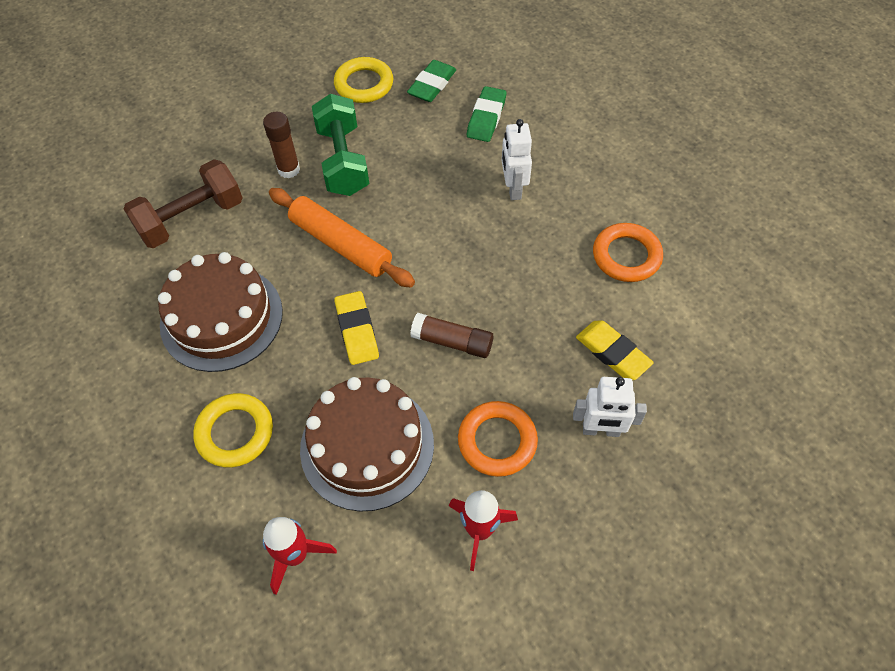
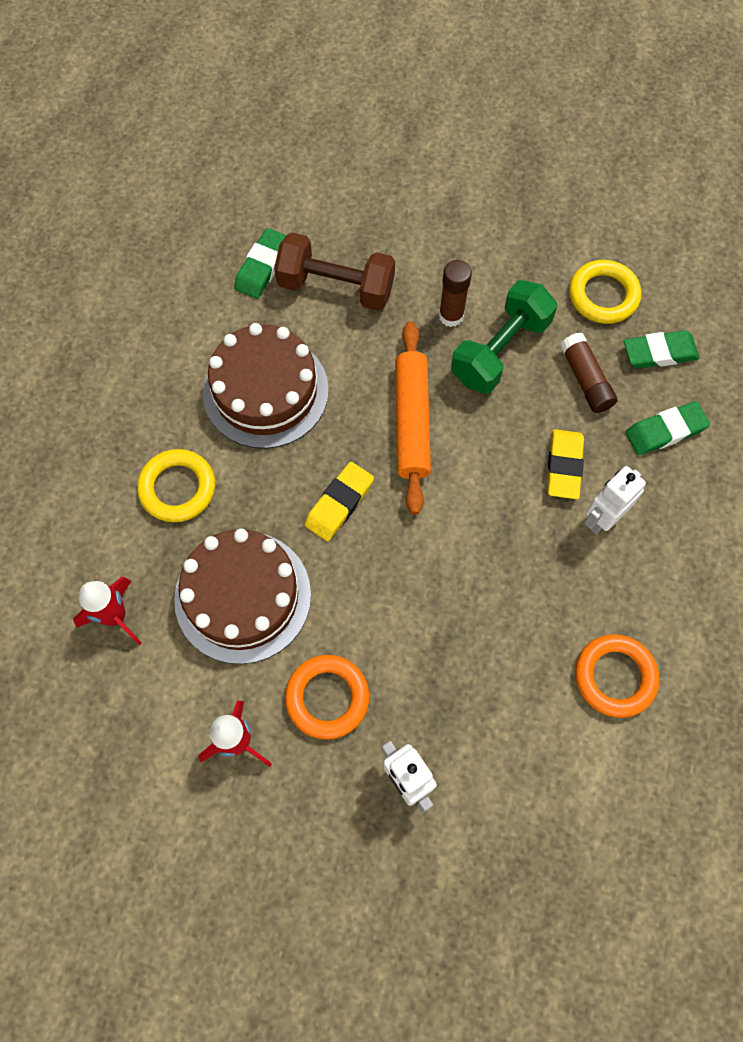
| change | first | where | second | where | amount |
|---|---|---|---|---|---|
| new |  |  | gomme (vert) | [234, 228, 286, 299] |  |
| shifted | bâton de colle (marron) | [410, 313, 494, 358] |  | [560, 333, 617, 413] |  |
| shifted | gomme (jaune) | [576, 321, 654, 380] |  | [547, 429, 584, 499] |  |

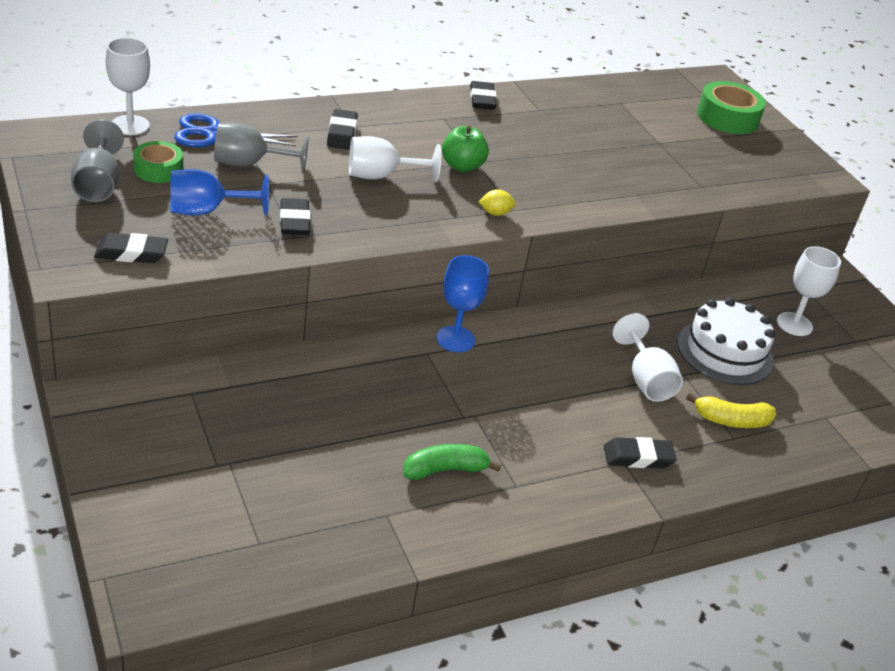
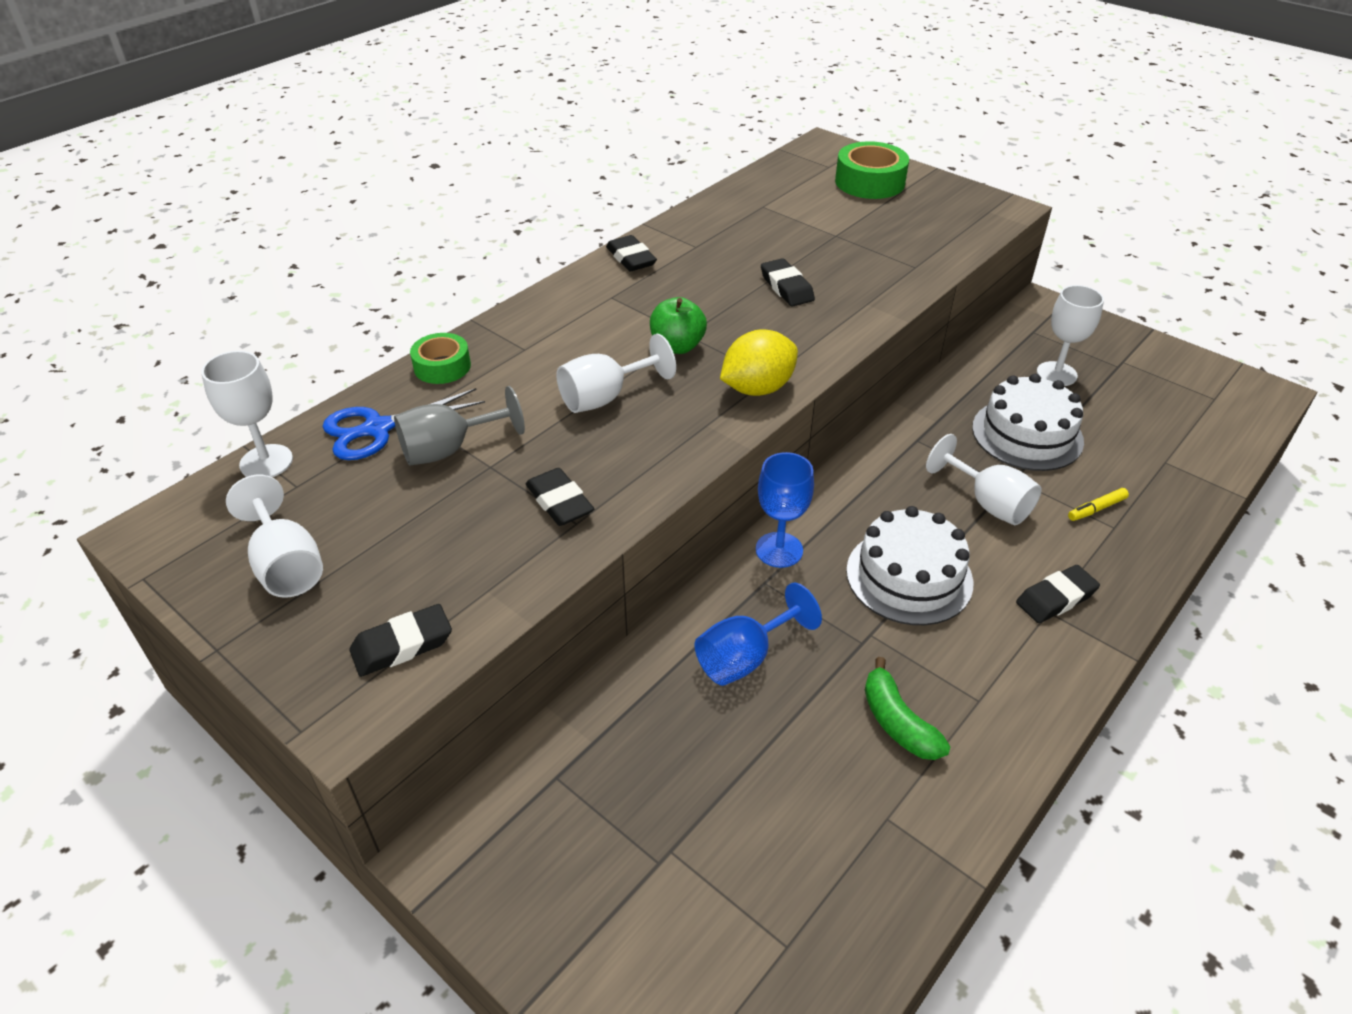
| change | first | where | second | where | amount |
|---|---|---|---|---|---|
| new |  |  | gâteau (blanc) | [846, 506, 973, 625] |  |
| shifted | ruban adhésif (vert) | [133, 141, 183, 183] |  | [410, 333, 471, 384] |  |
| shifted | verre à pied (bleu) | [170, 169, 269, 215] |  | [695, 583, 822, 686] |  |
| shifted | gomme (noir) | [327, 109, 358, 150] |  | [761, 258, 815, 306] |  |
| swapped | banane (jaune) | [686, 393, 776, 428] | feutre (jaune) | [1068, 488, 1129, 521] |  |
| repainted | verre à pied (gris) | [71, 119, 124, 202] | verre à pied (blanc) | [226, 475, 323, 598] |  |
| rotated | banane (vert) | [403, 444, 501, 480] |  | [865, 657, 951, 760] | 75 degrees counterclockwise |
| scaled | citron (jaune) | [478, 189, 516, 216] |  | [720, 329, 798, 396] | x1.99 |

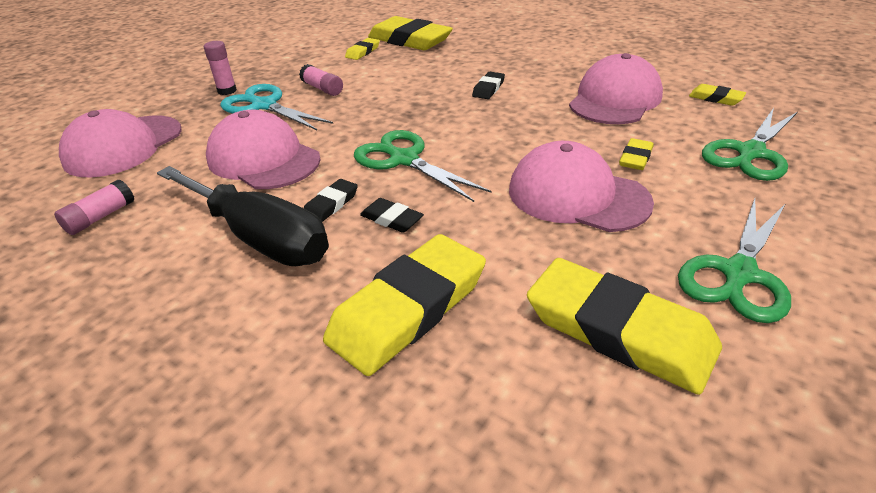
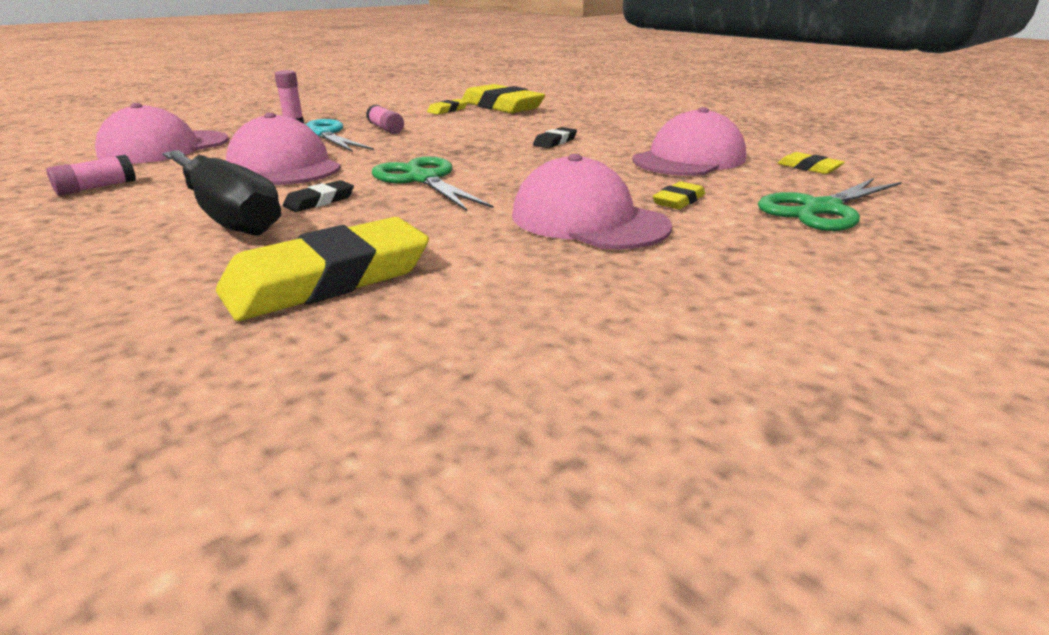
| change | first | where | second | where | amount |
|---|---|---|---|---|---|
| gone | gomme (noir) | [360, 198, 424, 233] |  |  |  |
| gone | gomme (jaune) | [527, 258, 722, 395] |  |  |  |
| gone | ciseaux (vert) | [678, 198, 791, 323] |  |  |  |

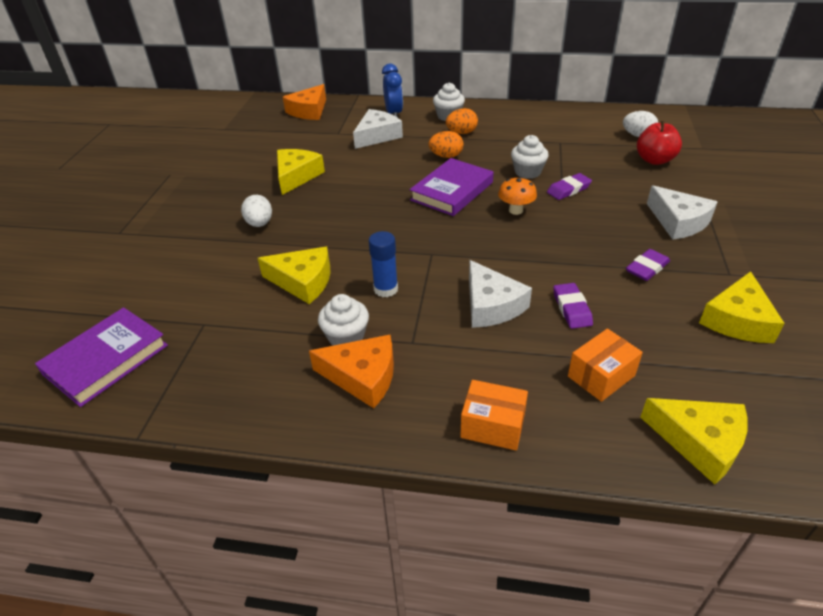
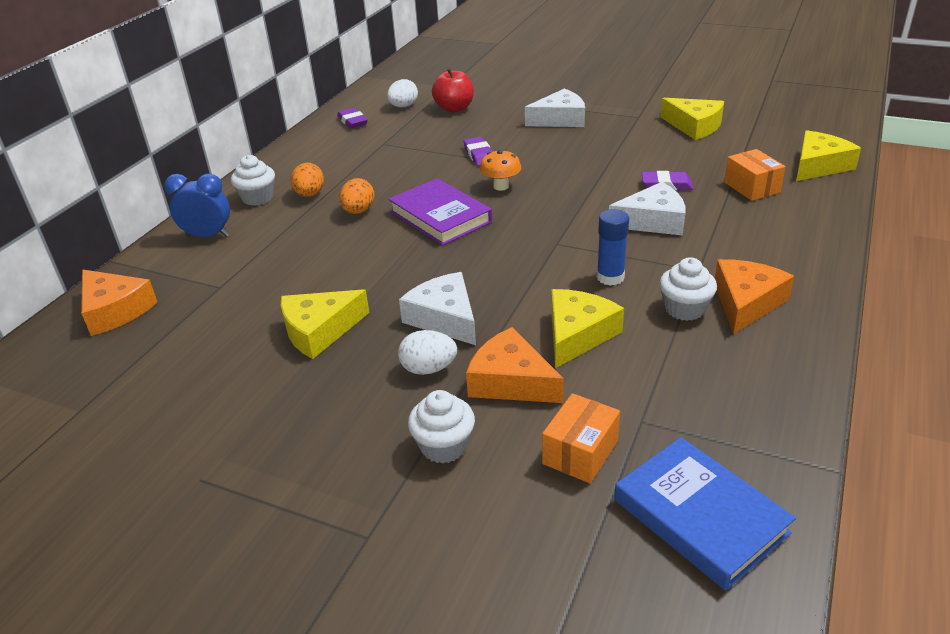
| change | first | where | second | where | amount |
|---|---|---|---|---|---|
| new |  |  | fromage (orange) | [466, 327, 564, 403] |  |
| shifted | fromage (blanc) | [353, 109, 403, 149] |  | [399, 272, 476, 345] |  |
| shifted | boîte (orange) | [460, 380, 528, 451] |  | [542, 393, 620, 483] |  |
| shifted | muffin (blanc) | [511, 135, 549, 179] |  | [408, 390, 475, 464] |  |
| shifted | gomme (violet) | [626, 249, 670, 281] |  | [337, 108, 368, 128] |  |
| repainted | livre (violet) | [35, 307, 168, 407] | livre (bleu) | [614, 437, 796, 591] |  |
| rotated | fromage (jaune) | [277, 149, 325, 195] |  | [281, 289, 369, 359] | 60 degrees counterclockwise |

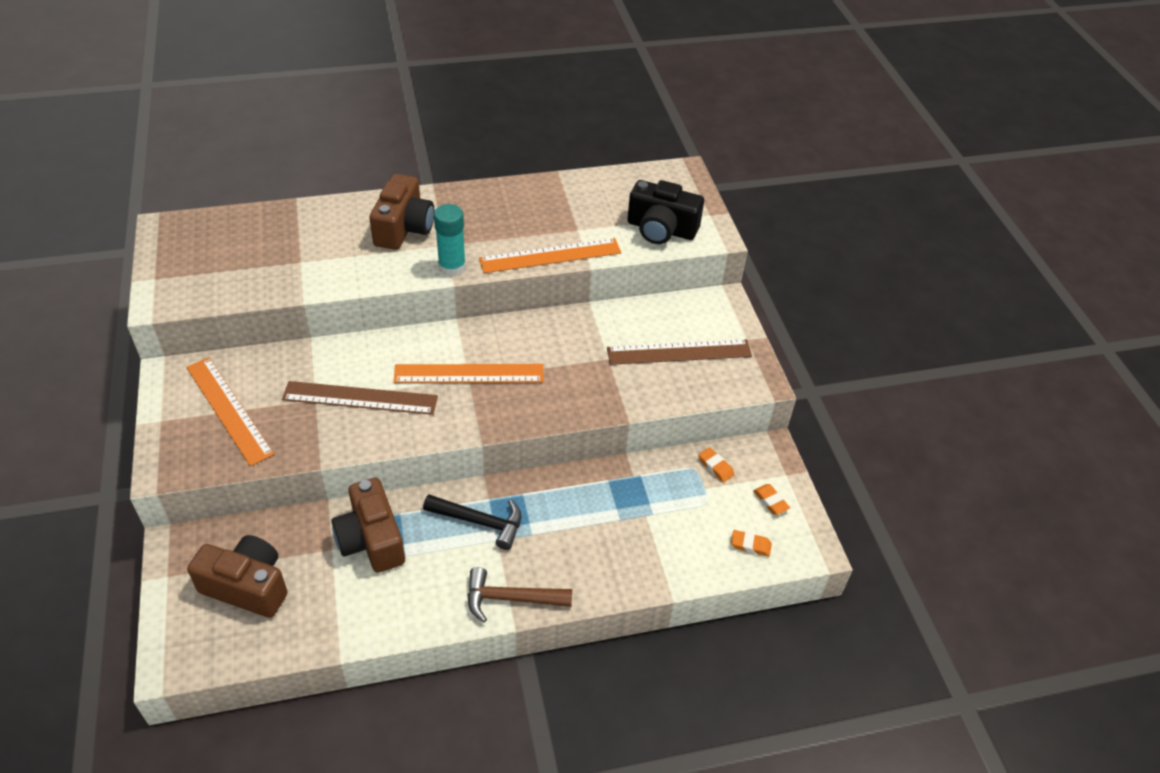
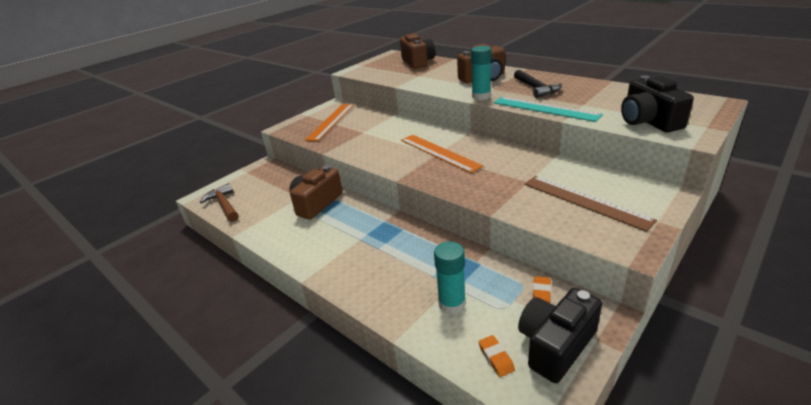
| change | first | where | second | where | amount |
|---|---|---|---|---|---|
| gone | règle (marron) | [282, 381, 438, 415] |  |  |  |
| new |  |  | bâton de colle (turquoise) | [434, 241, 466, 314] |  |
| shifted | appareil photo (marron) | [187, 535, 288, 618] |  | [400, 33, 435, 69] |  |
| shifted | marteau (noir) | [423, 495, 521, 550] |  | [514, 70, 562, 98] |  |
| shifted | marteau (marron) | [468, 567, 572, 622] |  | [200, 183, 239, 222] |  |
| swapped | gomme (orange) | [753, 484, 790, 515] | appareil photo (noir) | [518, 288, 602, 383] |  |
| repainted | règle (orange) | [479, 238, 621, 273] | règle (turquoise) | [494, 97, 603, 122] |  |

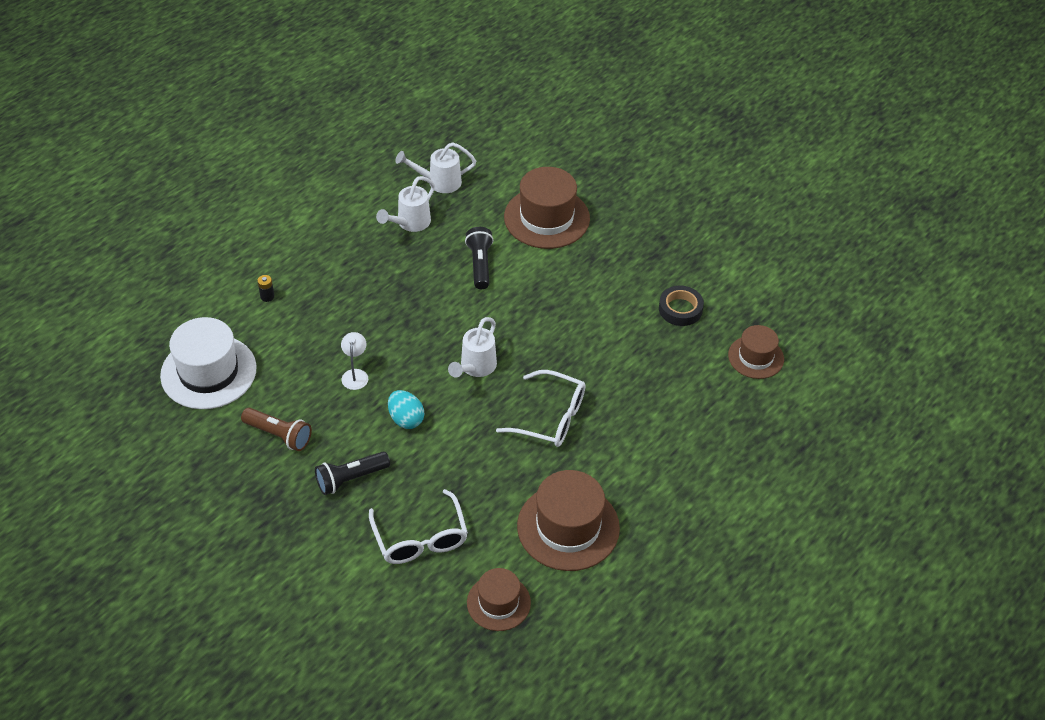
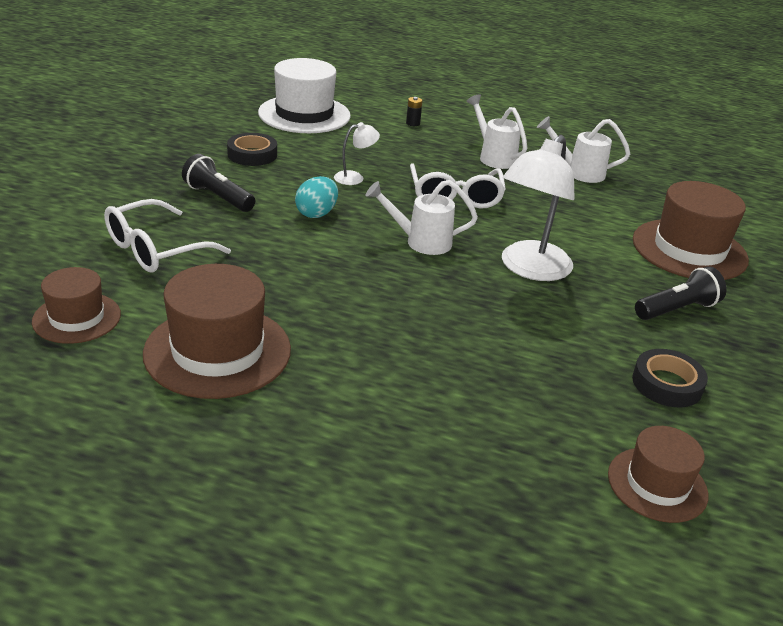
| change | first | where | second | where | amount |
|---|---|---|---|---|---|
| new |  |  | lampe (blanc) | [502, 135, 575, 281] |  |
| shifted | arrosoir (blanc) | [395, 142, 476, 193] |  | [466, 94, 527, 169] |  |
| shifted | lampe de poche (noir) | [465, 227, 493, 289] |  | [635, 266, 727, 320] |  |
| shifted | lunettes (blanc) | [496, 370, 585, 447] |  | [410, 163, 506, 209] |  |
| swapped | lampe de poche (marron) | [241, 408, 312, 451] | ruban adhésif (noir) | [227, 133, 277, 166] |  |

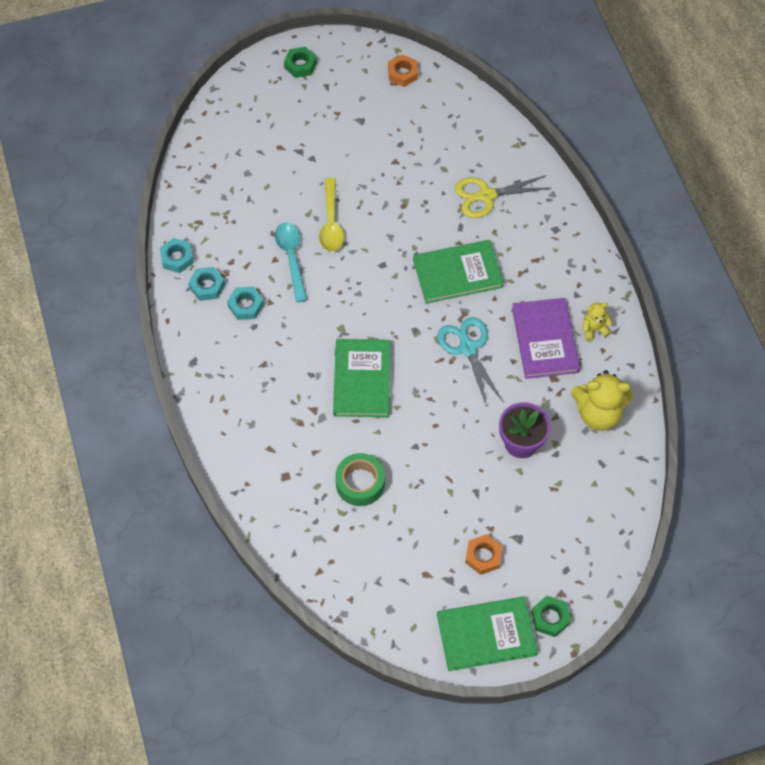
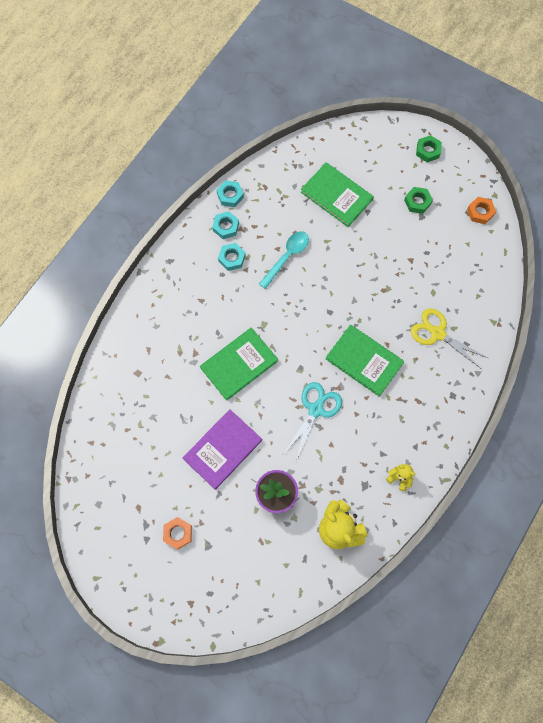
| change | first | where | second | where | amount |
|---|---|---|---|---|---|
| gone | cuillère (jaune) | [319, 178, 344, 252] |  |  |  |
| gone | ruban adhésif (vert) | [335, 453, 385, 506] |  |  |  |
| shifted | livre (vert) | [437, 596, 538, 671] |  | [301, 162, 374, 227] |  |
| shifted | livre (violet) | [512, 298, 580, 379] |  | [183, 409, 262, 490] |  |
| shifted | écrou (vert) | [531, 596, 571, 637] |  | [404, 187, 433, 214] |  |

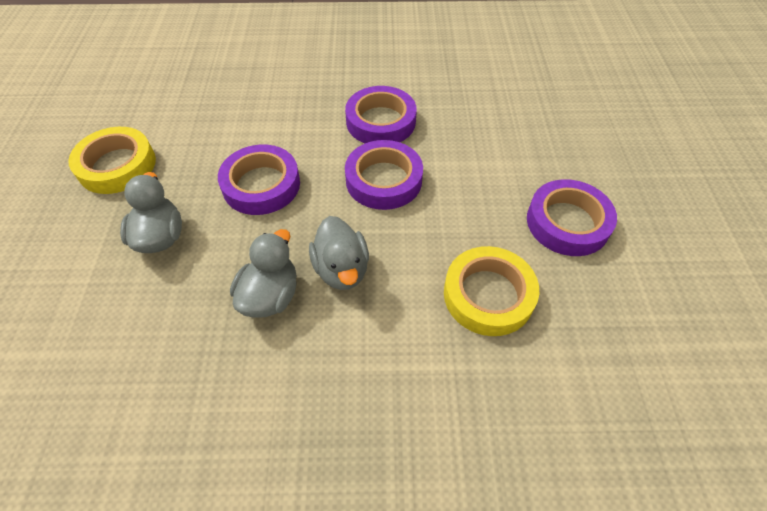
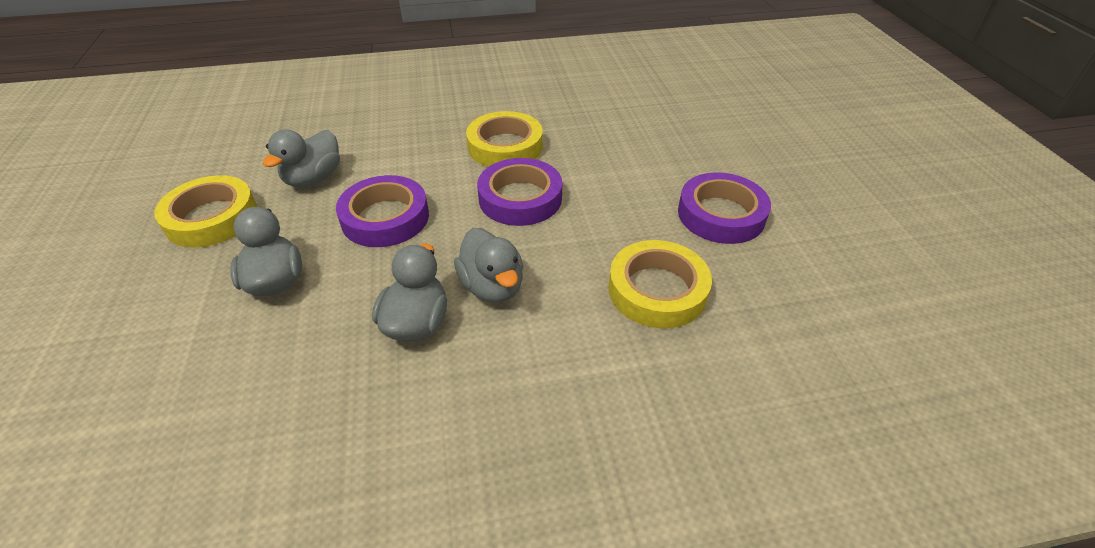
| change | first | where | second | where | amount |
|---|---|---|---|---|---|
| new |  |  | canard (gris) | [263, 129, 340, 187] |  |
| repainted | ruban adhésif (violet) | [345, 86, 417, 143] | ruban adhésif (jaune) | [466, 111, 543, 167] |  |

